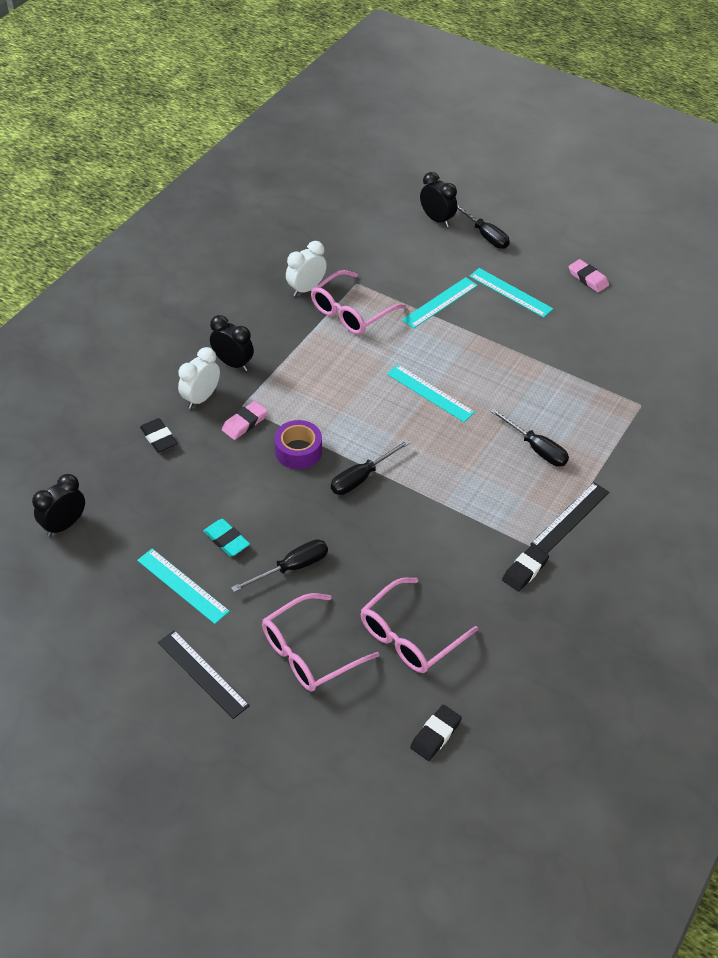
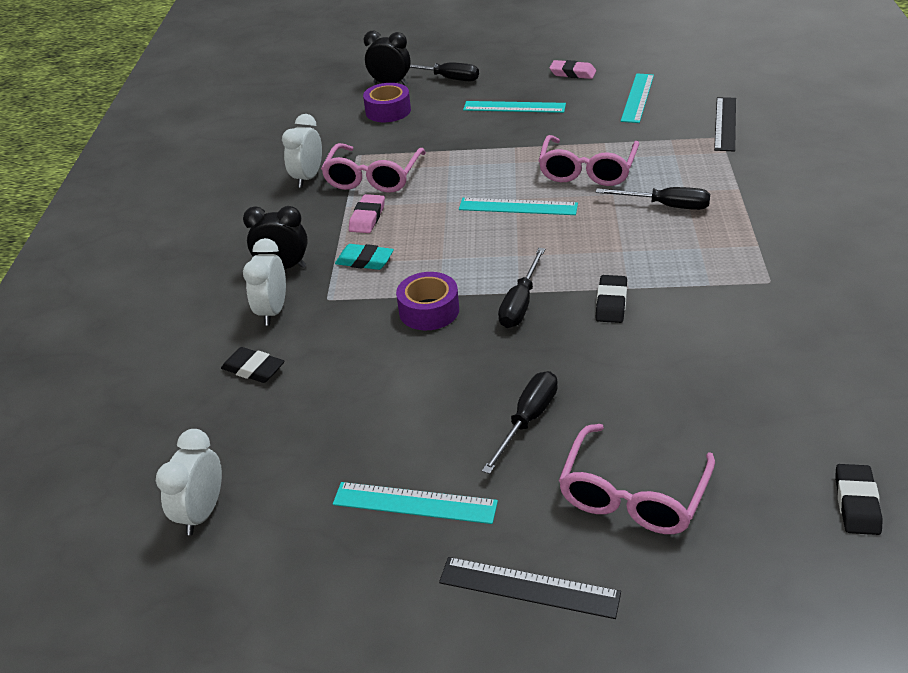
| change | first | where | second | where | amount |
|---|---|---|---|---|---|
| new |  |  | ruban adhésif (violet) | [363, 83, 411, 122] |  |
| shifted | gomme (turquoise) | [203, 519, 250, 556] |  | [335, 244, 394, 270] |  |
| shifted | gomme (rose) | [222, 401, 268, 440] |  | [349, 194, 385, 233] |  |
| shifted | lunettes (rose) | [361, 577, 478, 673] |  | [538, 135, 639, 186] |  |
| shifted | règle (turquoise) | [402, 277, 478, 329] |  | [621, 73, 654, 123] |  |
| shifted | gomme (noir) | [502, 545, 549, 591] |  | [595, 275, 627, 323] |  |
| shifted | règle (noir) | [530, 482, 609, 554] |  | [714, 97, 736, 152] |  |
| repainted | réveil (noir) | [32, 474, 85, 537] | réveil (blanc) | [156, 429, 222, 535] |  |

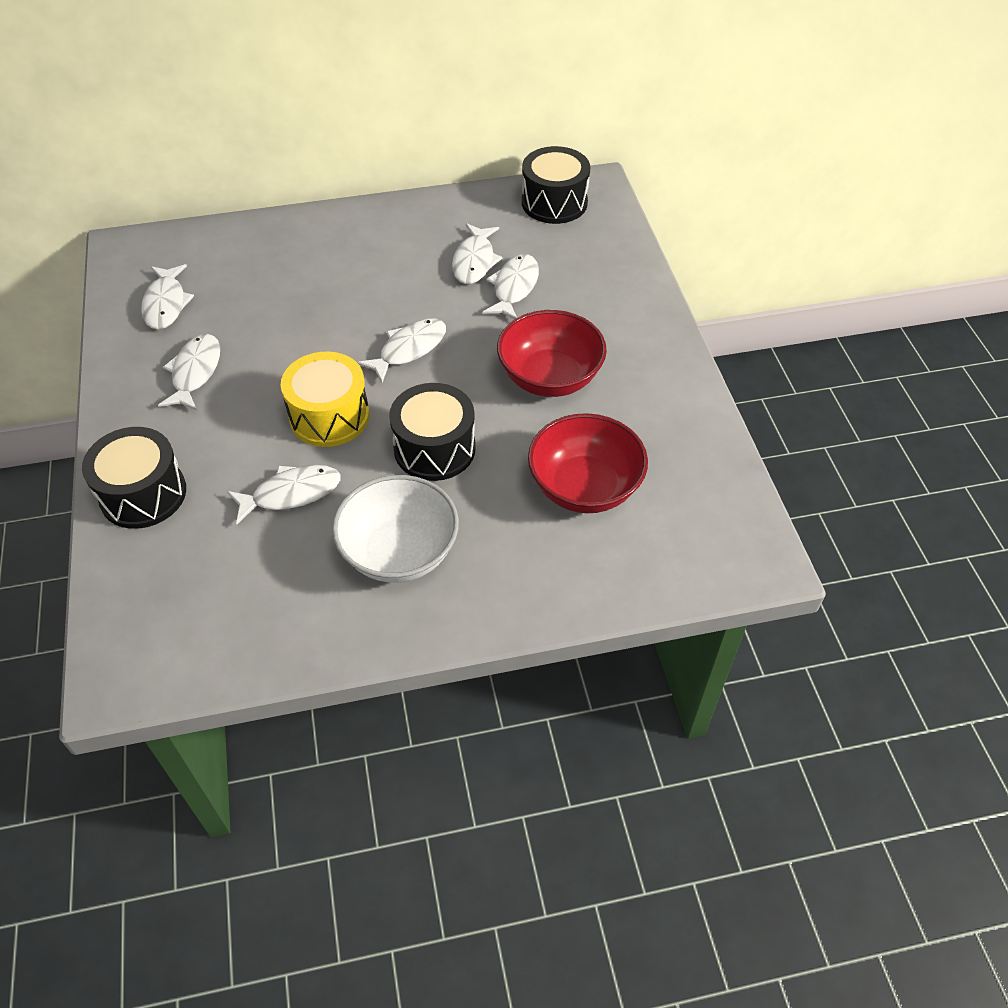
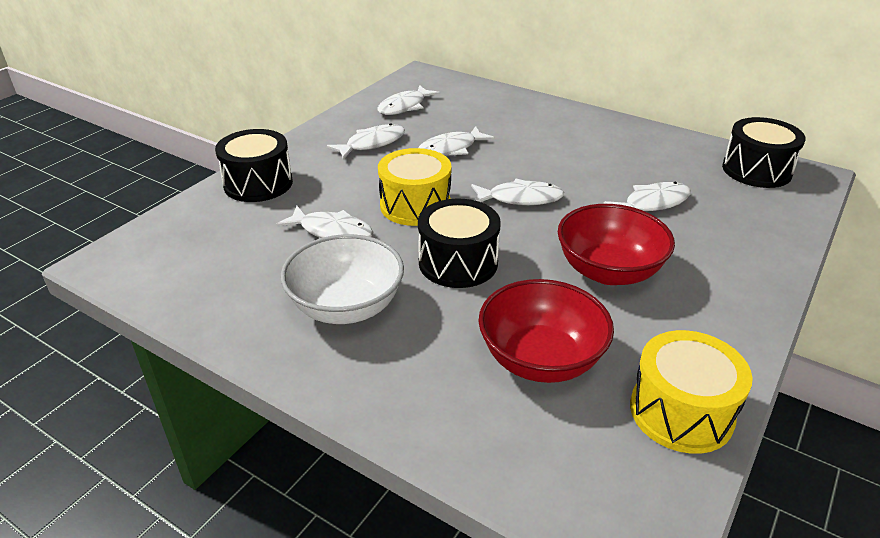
| change | first | where | second | where | amount |
|---|---|---|---|---|---|
| new |  |  | tambour (jaune) | [630, 330, 753, 454] |  |
| shifted | poisson (blanc) | [452, 223, 502, 284] |  | [418, 126, 495, 156] |  |

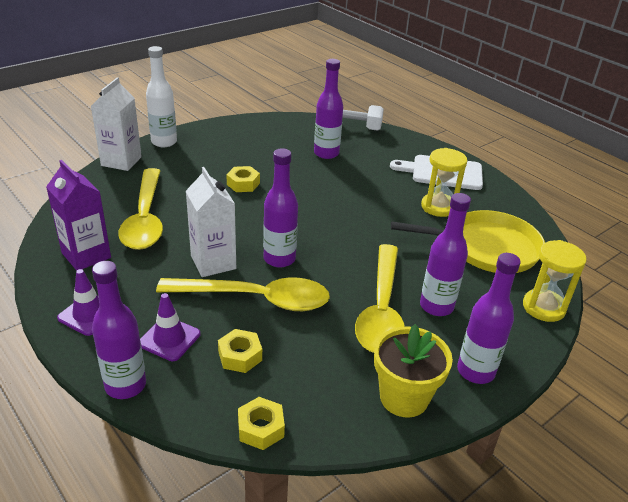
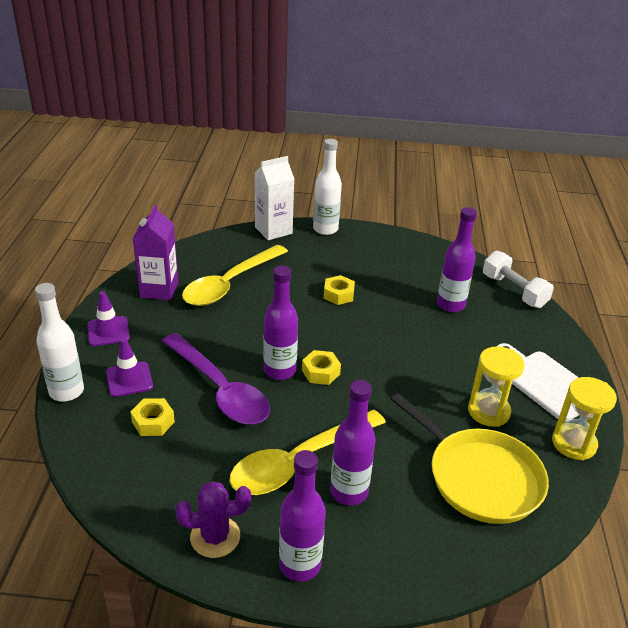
| change | first | where | second | where | amount |
|---|---|---|---|---|---|
| gone | brique de lait (blanc) | [186, 167, 236, 277] |  |  |  |
| shifted | écrou (jaune) | [238, 397, 285, 450] |  | [302, 350, 341, 385] |  |
| shifted | sablier (jaune) | [523, 240, 587, 322] |  | [552, 377, 617, 461] |  |
| swapped | pot de fleurs (jaune) | [374, 324, 453, 418] | cactus (violet) | [175, 481, 251, 558] |  |
| repainted | bouteille (violet) | [92, 261, 146, 399] | bouteille (blanc) | [35, 283, 84, 402] |  |
| repainted | cuillère (jaune) | [156, 277, 330, 311] | cuillère (violet) | [162, 333, 270, 424] |  |

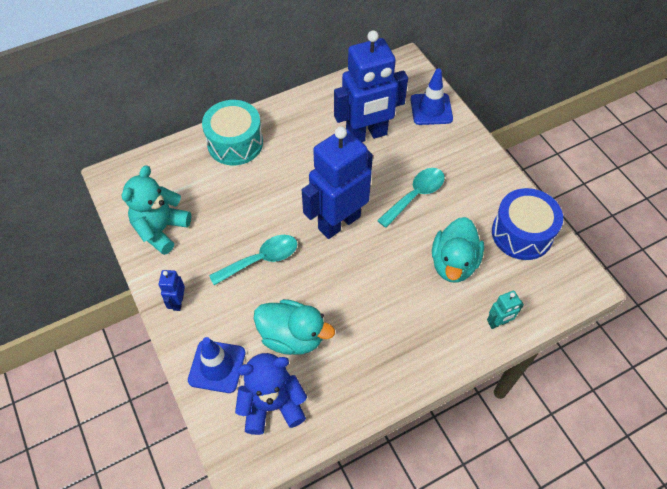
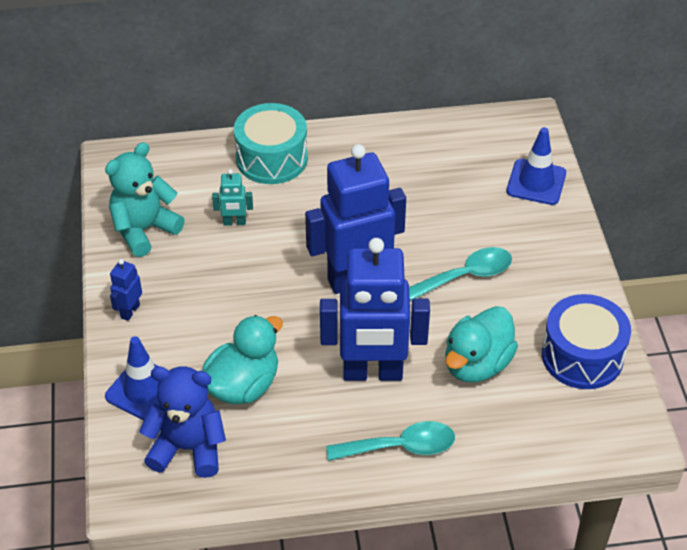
| change | first | where | second | where | amount |
|---|---|---|---|---|---|
| shifted | cuillère (turquoise) | [209, 235, 297, 285] |  | [326, 421, 455, 461] |  |
| shifted | robot (bleu) | [334, 30, 408, 142] |  | [320, 238, 430, 381] |  |
| shifted | robot (turquoise) | [487, 291, 524, 329] |  | [212, 169, 253, 226] |  |
| rotated | canard (turquoise) | [253, 299, 335, 355] |  | [203, 315, 283, 404] | 90 degrees counterclockwise |

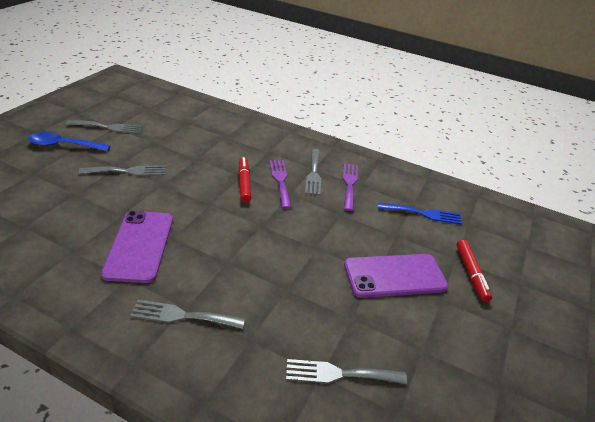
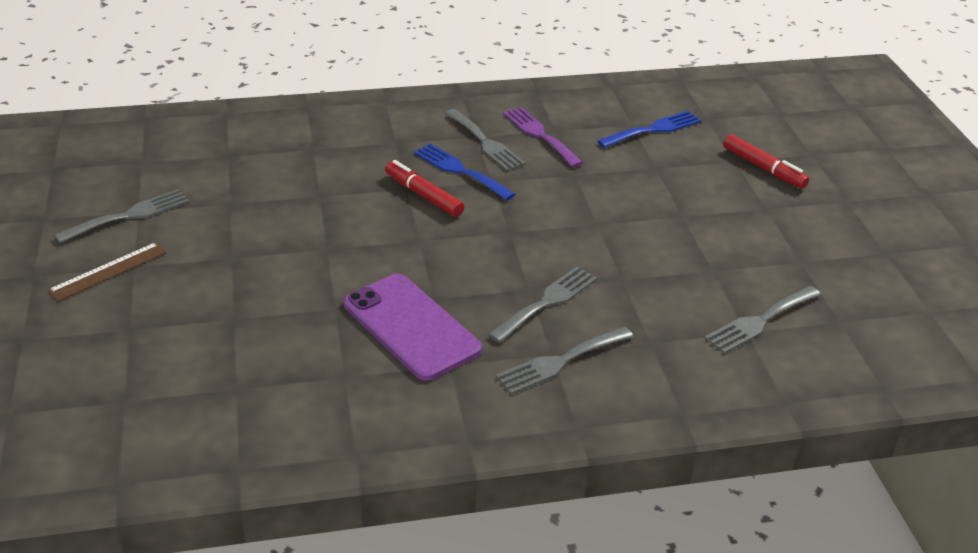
| change | first | where | second | where | amount |
|---|---|---|---|---|---|
| gone | téléphone (violet) | [344, 254, 448, 298] |  |  |  |
| shifted | fourchette (gris) | [79, 165, 166, 176] |  | [488, 267, 597, 343] |  |
| swapped | cuillère (bleu) | [28, 132, 111, 151] | règle (marron) | [48, 242, 167, 301] |  |
| repainted | fourchette (violet) | [269, 160, 291, 209] | fourchette (bleu) | [414, 144, 516, 201] |  |

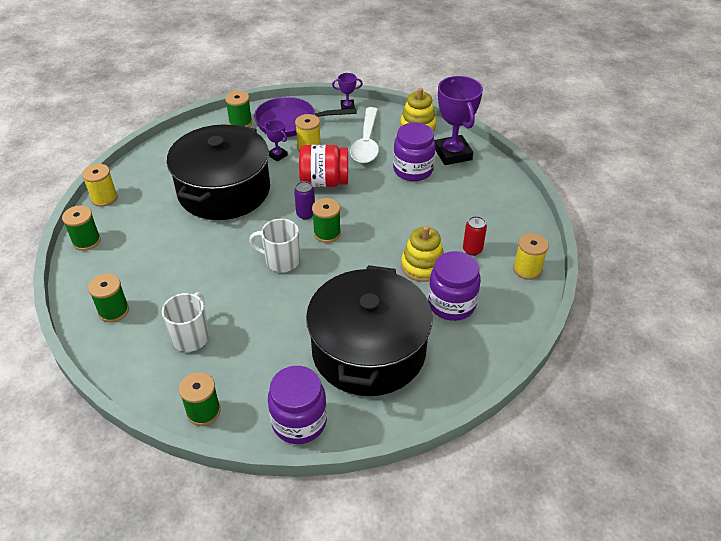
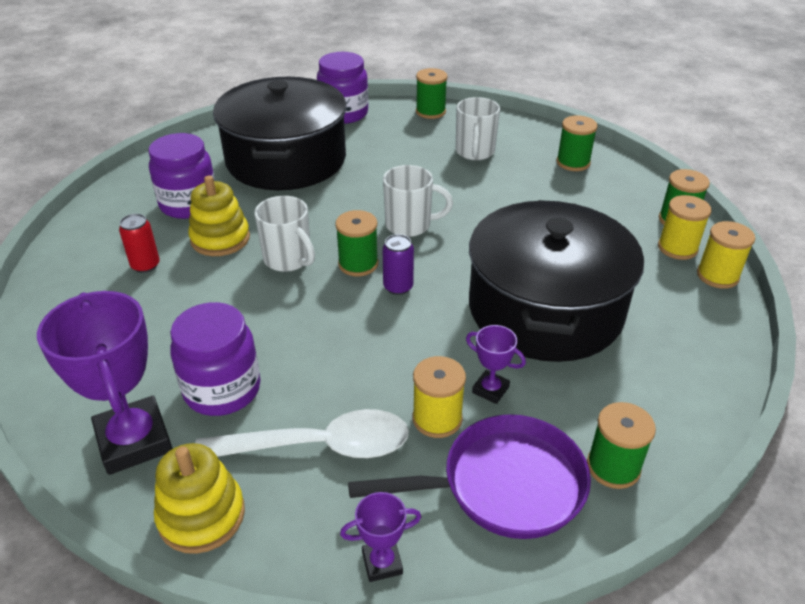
| change | first | where | second | where | amount |
|---|---|---|---|---|---|
| gone | bocal (rouge) | [299, 145, 348, 187] |  |  |  |
| new |  |  | tasse (blanc) | [254, 196, 315, 272] |  |
| shifted | bobine (jaune) | [513, 233, 549, 280] |  | [658, 195, 712, 260] |  |
| rotated | cuillère (blanc) | [350, 107, 379, 163] |  | [195, 409, 409, 458] | 90 degrees clockwise |

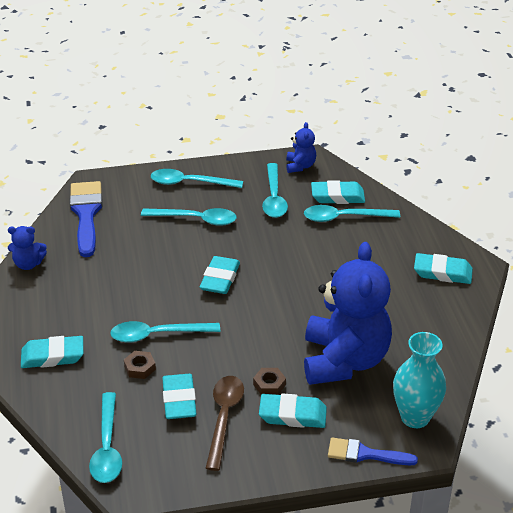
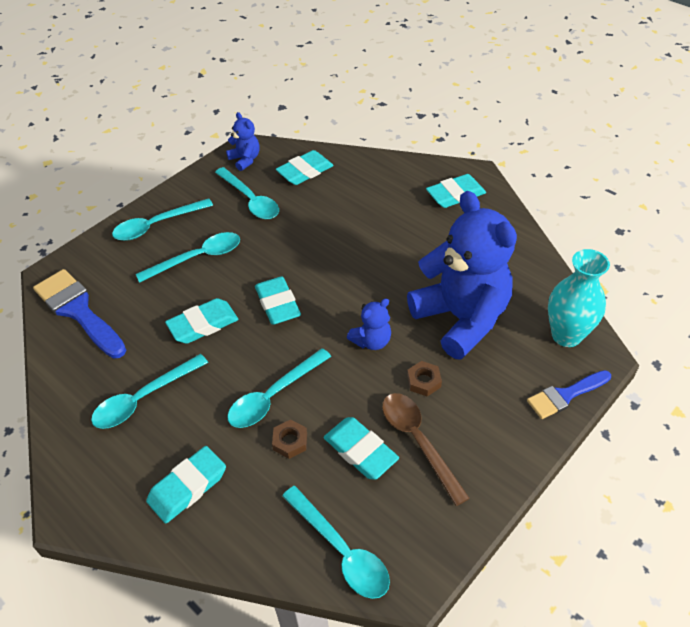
| change | first | where | second | where | amount |
|---|---|---|---|---|---|
| shifted | ours en peluche (bleu) | [8, 226, 47, 270] |  | [347, 298, 391, 350] |  |
| shifted | gomme (turquoise) | [259, 393, 327, 428] |  | [165, 298, 238, 344] |  |
| shifted | cuillère (turquoise) | [304, 205, 400, 222] |  | [91, 354, 208, 429] |  |

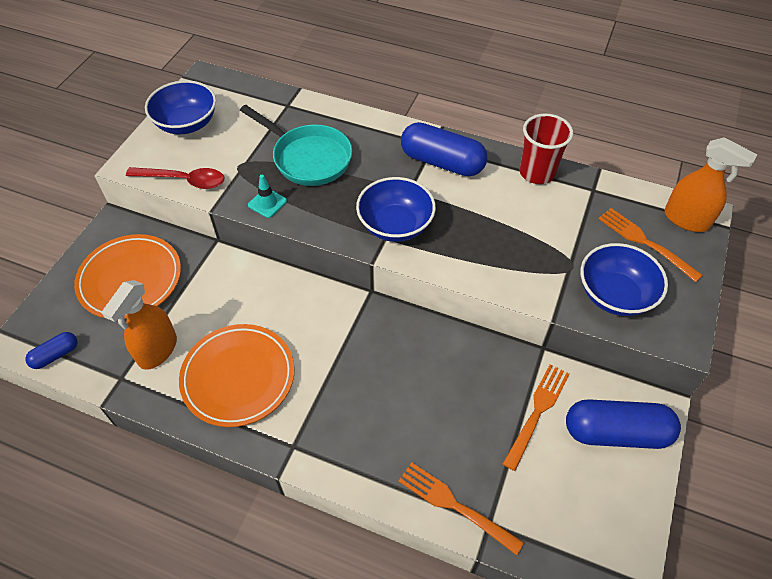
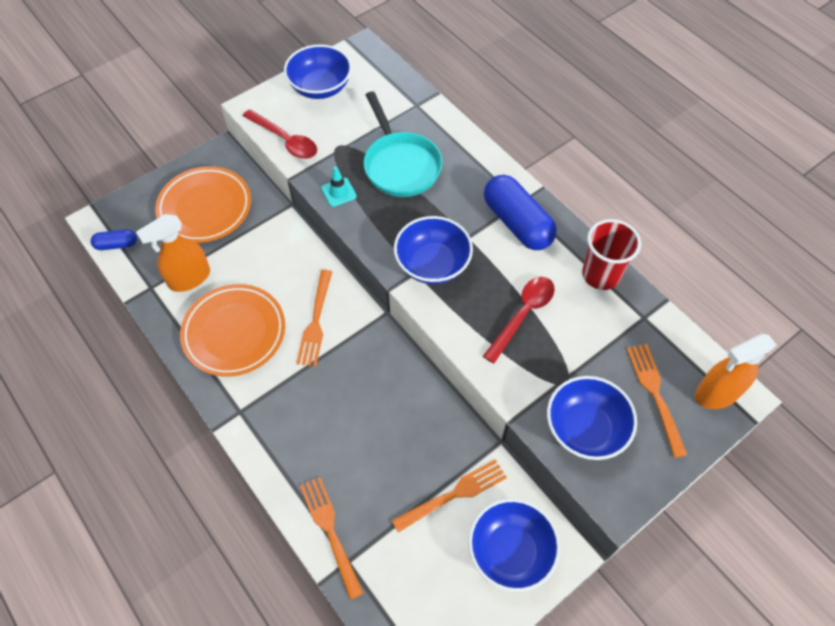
| change | first | where | second | where | amount |
|---|---|---|---|---|---|
| new |  |  | fourchette (orange) | [296, 270, 332, 366] |  |
| new |  |  | cuillère (rouge) | [483, 277, 555, 363] |  |
| swapped | gélule (bleu) | [566, 399, 681, 449] | bol (bleu) | [469, 499, 560, 592] |  |
| rotated | vaporisateur (orange) | [664, 137, 758, 232] |  | [695, 334, 777, 409] | 90 degrees clockwise |

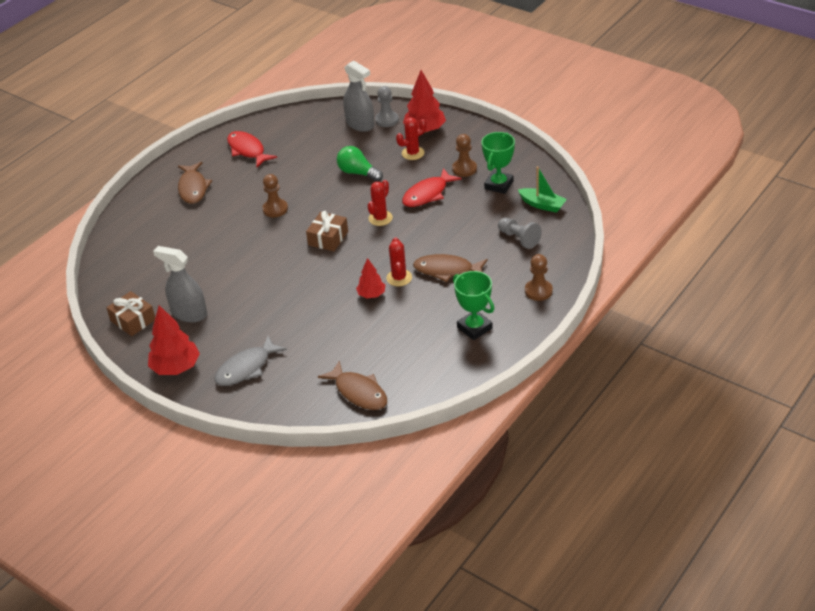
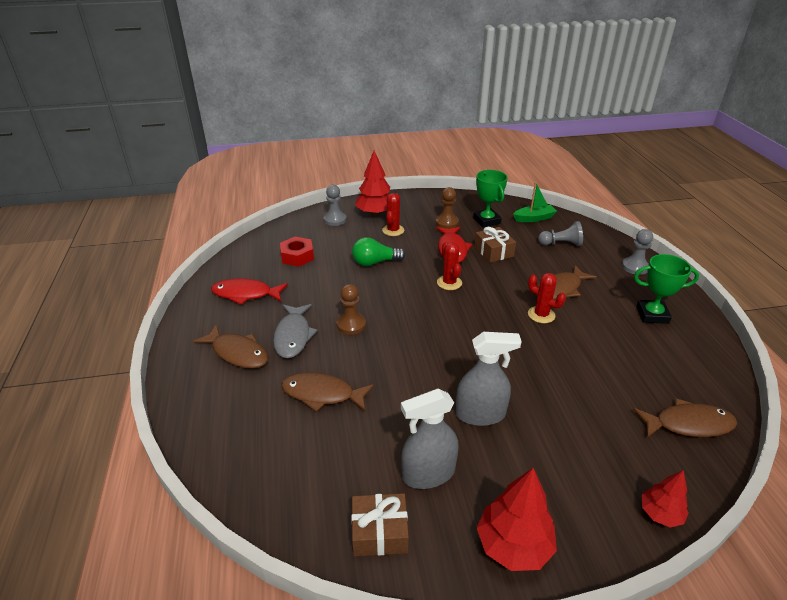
| change | first | where | second | where | amount |
|---|---|---|---|---|---|
| new |  |  | écrou (rouge) | [280, 237, 314, 267] |  |
| new |  |  | poisson (marron) | [281, 372, 374, 412] |  |
| shifted | poisson (gris) | [214, 336, 287, 386] |  | [273, 304, 318, 358] |  |
| shifted | cadeau (marron) | [306, 211, 348, 251] |  | [474, 227, 516, 263] |  |
| shifted | vaporisateur (gris) | [343, 60, 374, 132] |  | [456, 332, 522, 426] |  |
| shifted | arbre (rouge) | [356, 258, 385, 298] |  | [642, 470, 689, 527] |  |
| repainted | pion (marron) | [525, 254, 553, 301] | pion (gris) | [622, 229, 653, 275] |  |

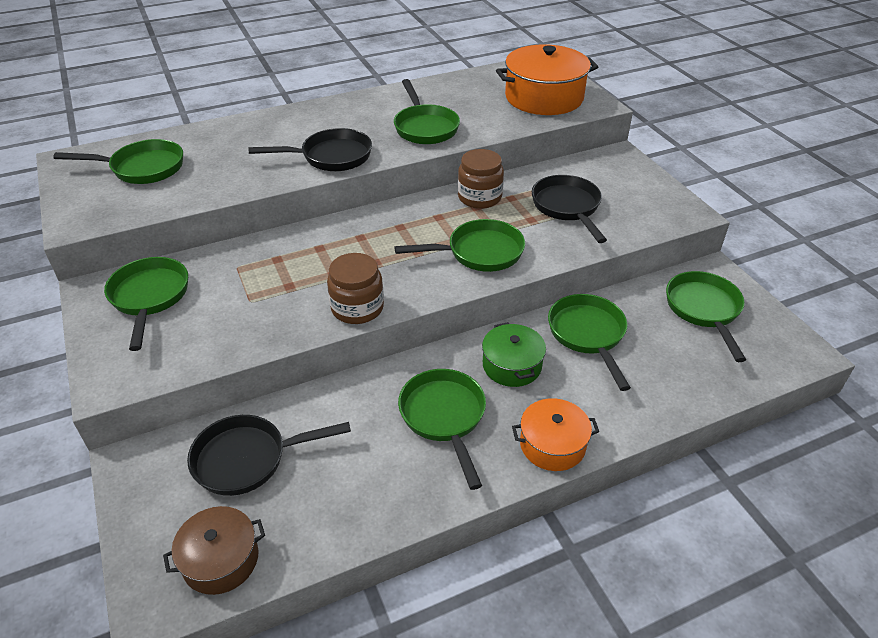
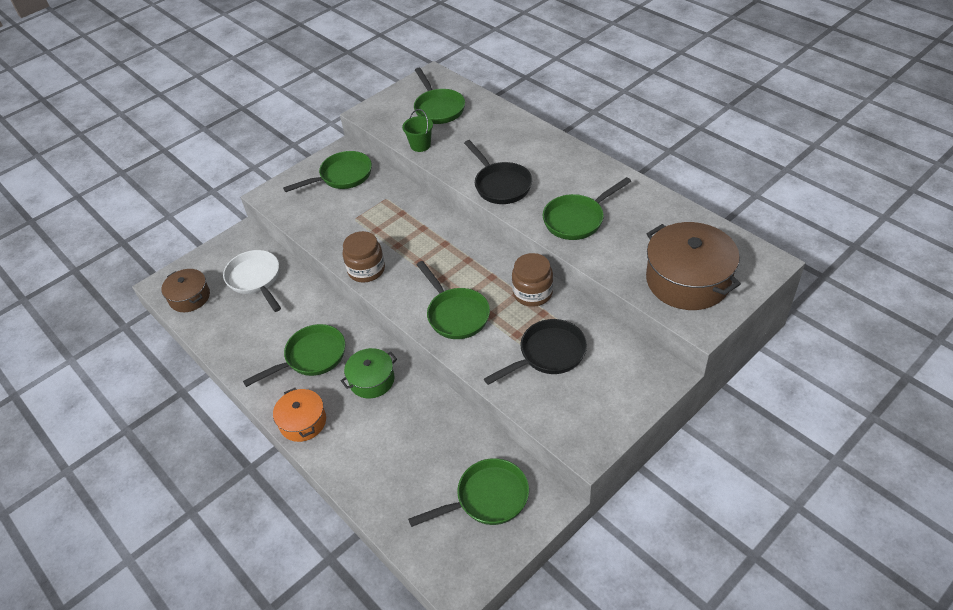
| change | first | where | second | where | amount |
|---|---|---|---|---|---|
| gone | poêle (vert) | [548, 294, 631, 391] |  |  |  |
| new |  |  | seau (vert) | [402, 109, 433, 152] |  |
| repainted | poêle (noir) | [187, 415, 351, 496] | poêle (blanc) | [223, 250, 281, 312] |  |
| repainted | marmite (orange) | [496, 44, 598, 115] | marmite (marron) | [646, 222, 741, 310] |  |

